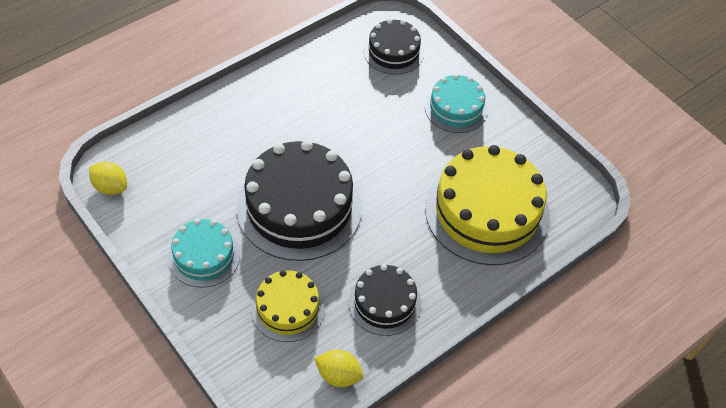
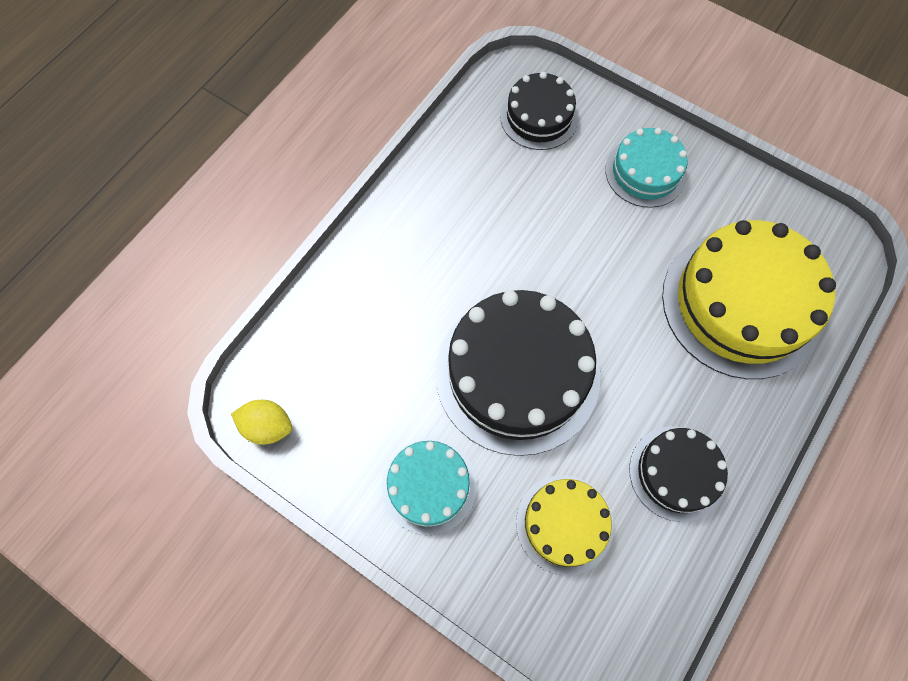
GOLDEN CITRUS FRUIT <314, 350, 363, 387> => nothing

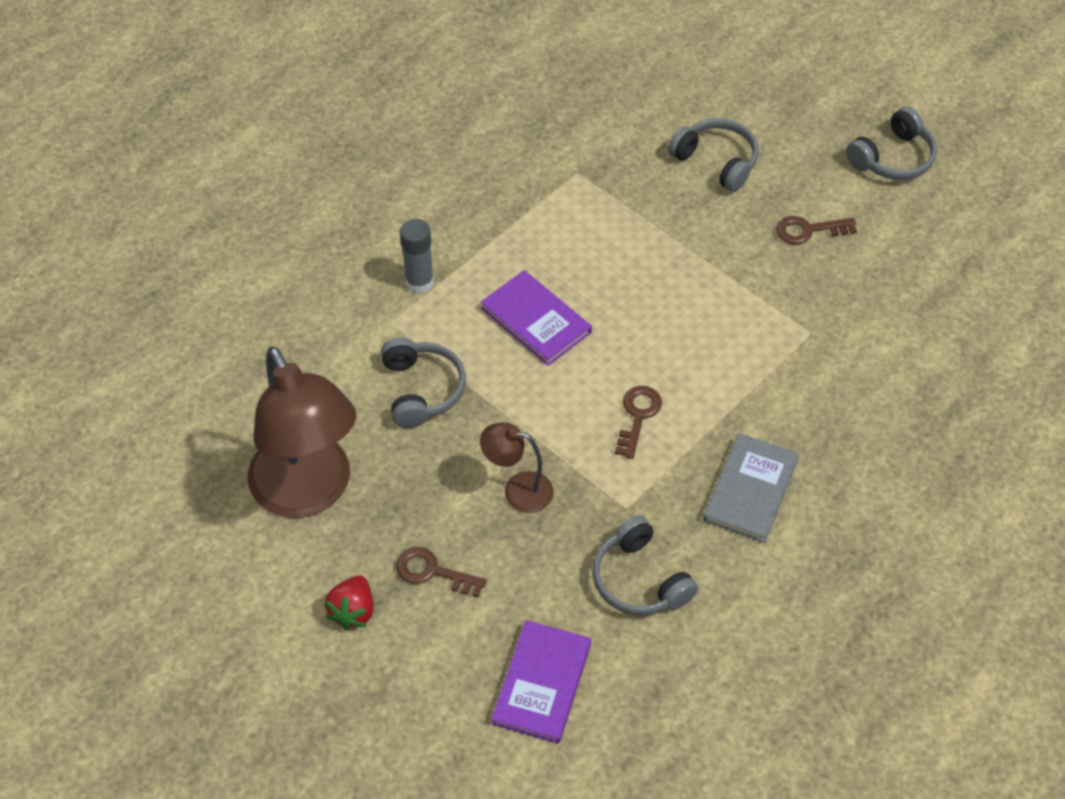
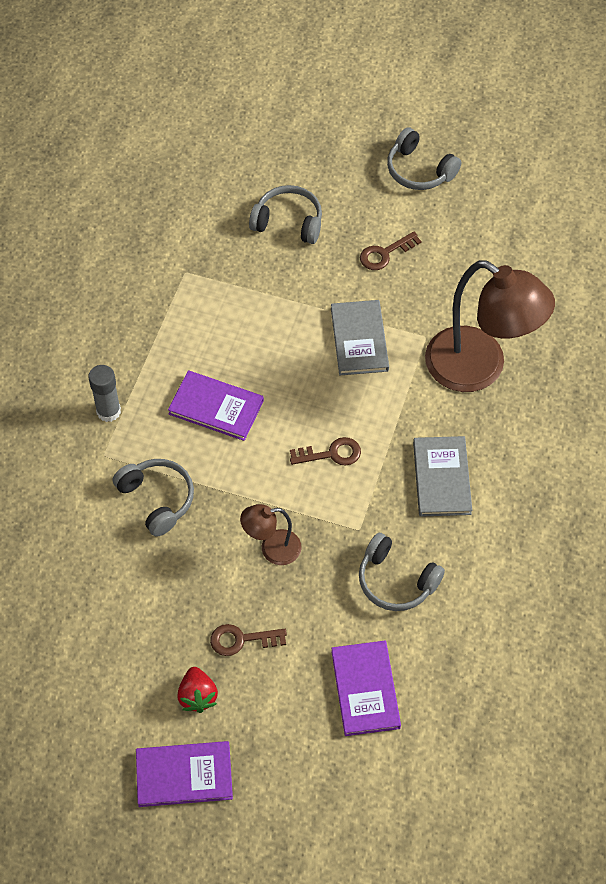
nothing => PURPLE BOOK <136, 741, 233, 807>
nothing => ASH-GREY BOOK <331, 300, 389, 375>
RUSSET DESK LAMP <248, 346, 356, 518> => RUSSET DESK LAMP <425, 260, 555, 392>, move
RUSSET KEY <615, 386, 662, 459> => RUSSET KEY <290, 437, 361, 466>, 90 degrees clockwise
ASH-GREY HEADPHONES <846, 107, 937, 180> => ASH-GREY HEADPHONES <387, 127, 461, 190>, 105 degrees clockwise

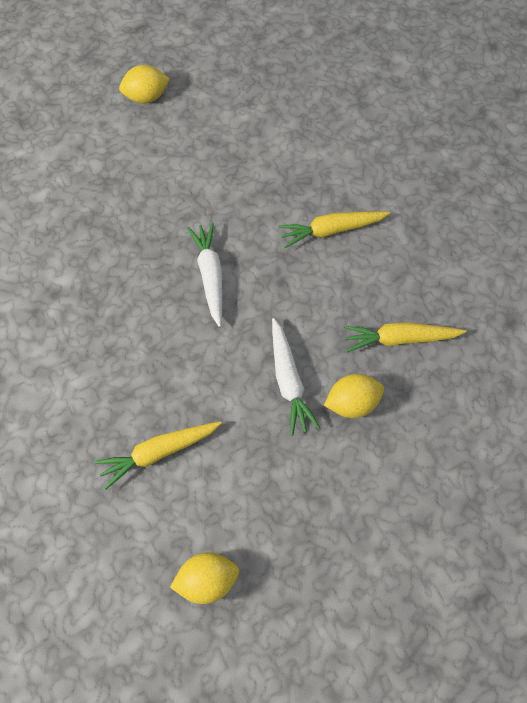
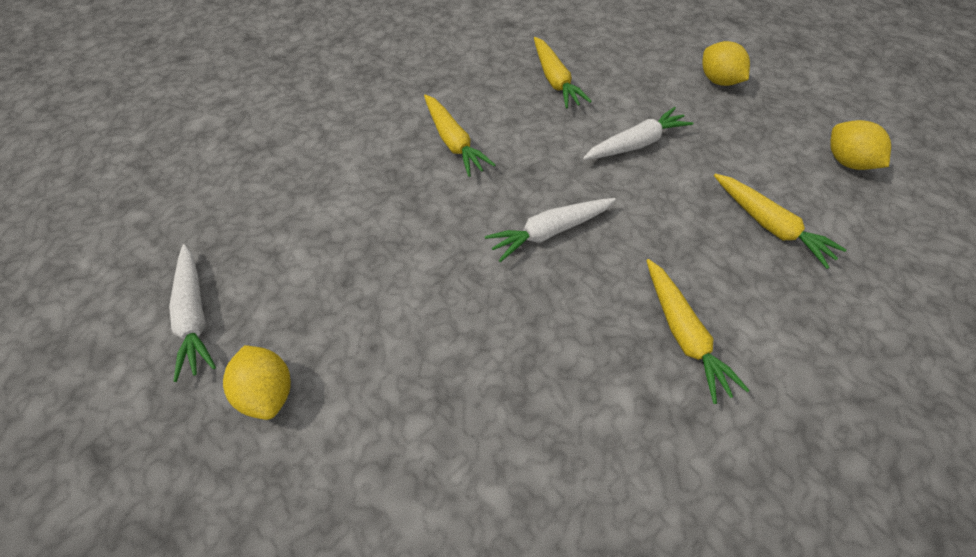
nothing => PURE WHITE CARROT <169, 244, 216, 382>
nothing => GOLDEN CARROT <646, 259, 750, 404>
GOLDEN CITRUS FRUIT <324, 374, 384, 418> => GOLDEN CITRUS FRUIT <702, 41, 750, 86>, move

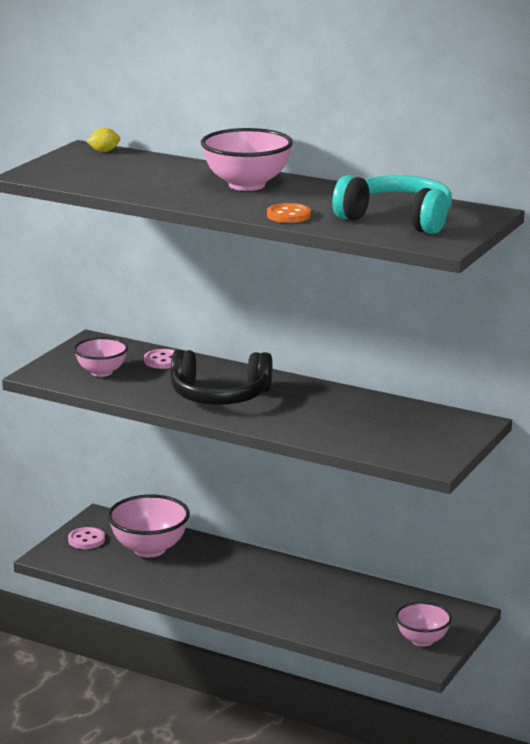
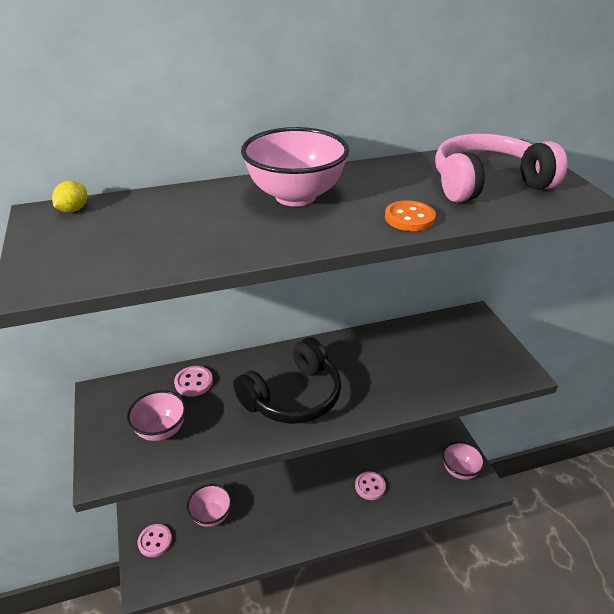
nothing => PINK SHIRT BUTTON <355, 471, 386, 500>
AQUA HEADPHONES <332, 175, 452, 234> => PINK HEADPHONES <435, 133, 567, 202>
PINK SERVING BOWL <108, 494, 190, 557> => PINK SERVING BOWL <187, 484, 232, 527>, x0.63

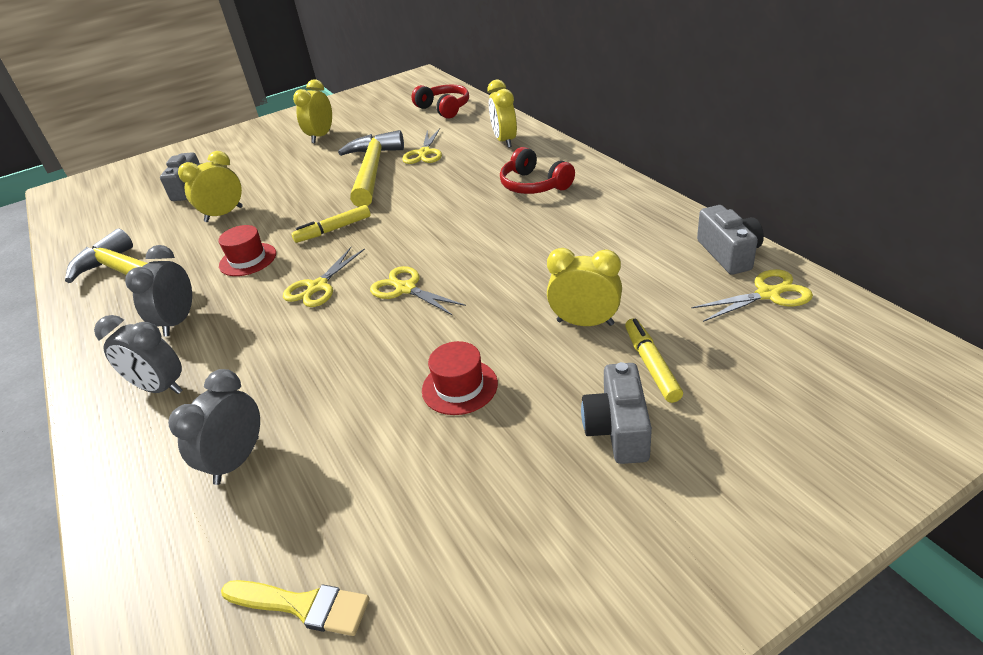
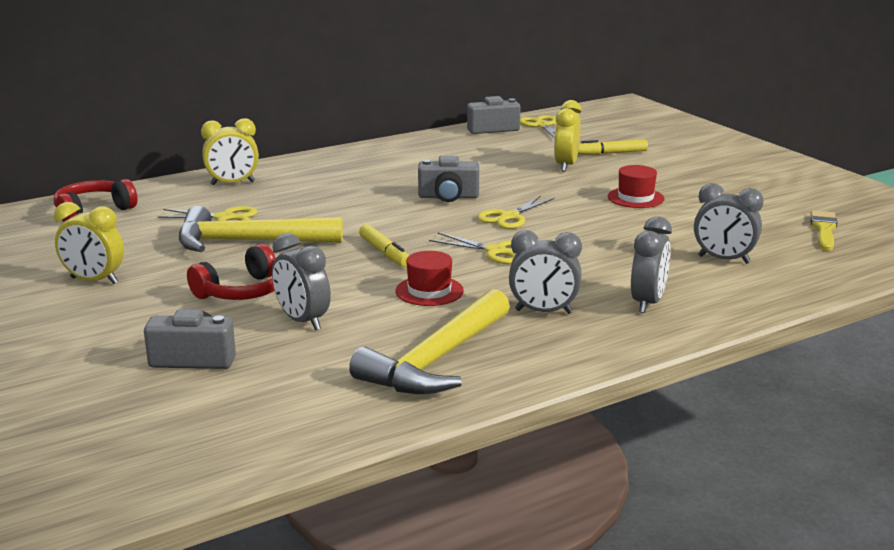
RED HEADPHONES <500, 147, 575, 194> => RED HEADPHONES <187, 244, 275, 300>, move
ASH-GREY PHOTO CAMERA <581, 362, 652, 464> => ASH-GREY PHOTO CAMERA <418, 156, 479, 202>, move
GOLDEN CLOCK <178, 151, 243, 222> => ASH-GREY CLOCK <272, 233, 331, 330>

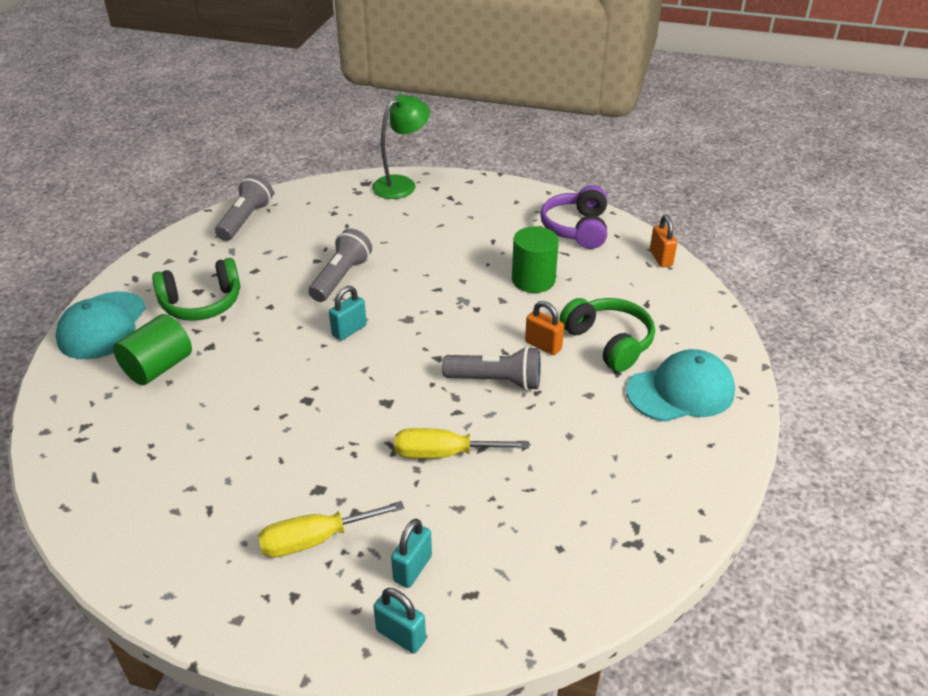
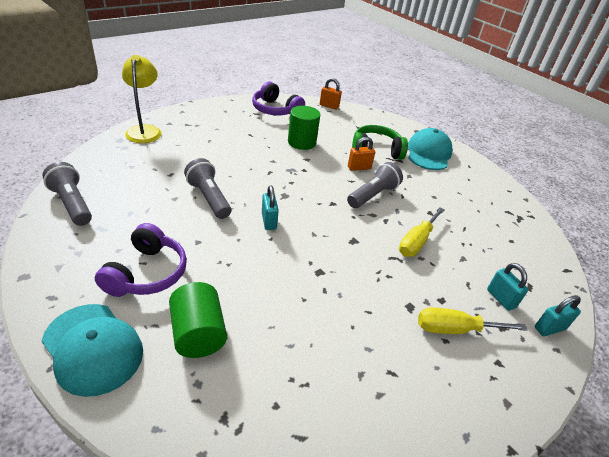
GREEN HEADPHONES <152, 258, 240, 321> => PURPLE HEADPHONES <95, 223, 187, 297>
GREEN DESK LAMP <372, 94, 430, 199> => GOLDEN DESK LAMP <122, 55, 162, 143>
GOLDEN SCREWDRIVER <258, 501, 404, 558> => GOLDEN SCREWDRIVER <418, 308, 527, 334>, 75 degrees clockwise

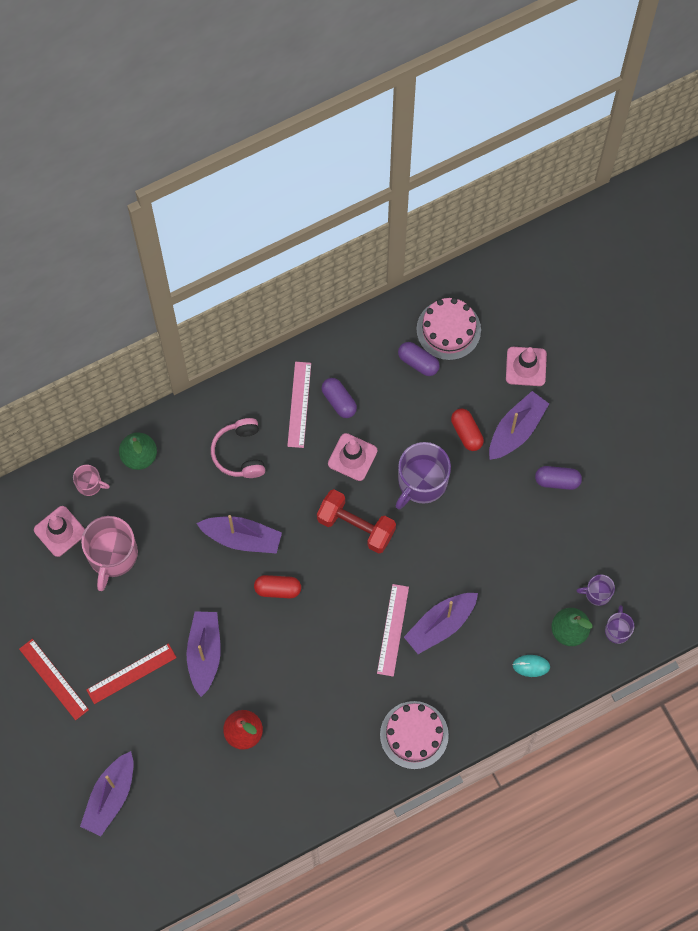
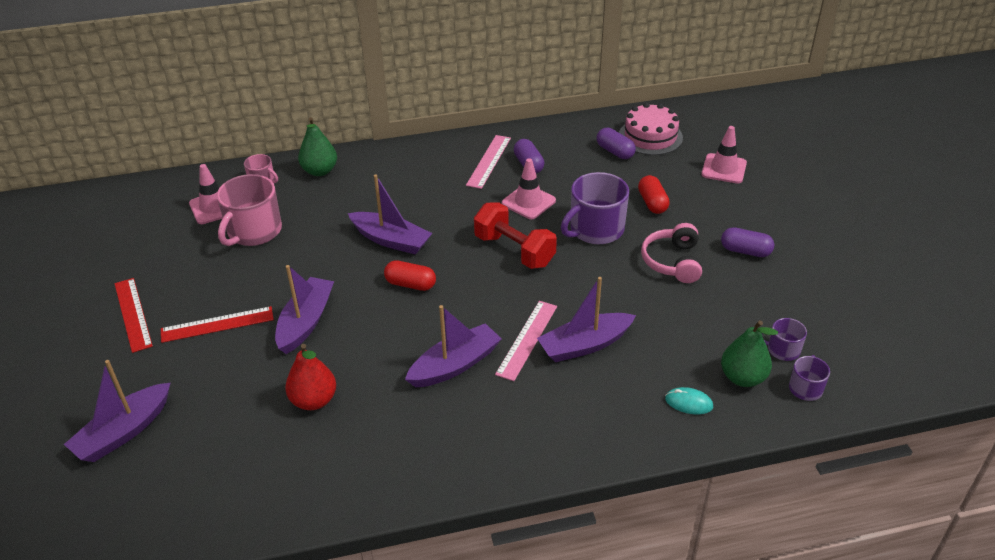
PINK CAKE <380, 701, 449, 769> => nothing
PINK HEADPHONES <211, 418, 265, 478> => PINK HEADPHONES <641, 223, 702, 283>, move
PURPLE BOAT <489, 391, 549, 460> => PURPLE BOAT <405, 305, 502, 387>, move

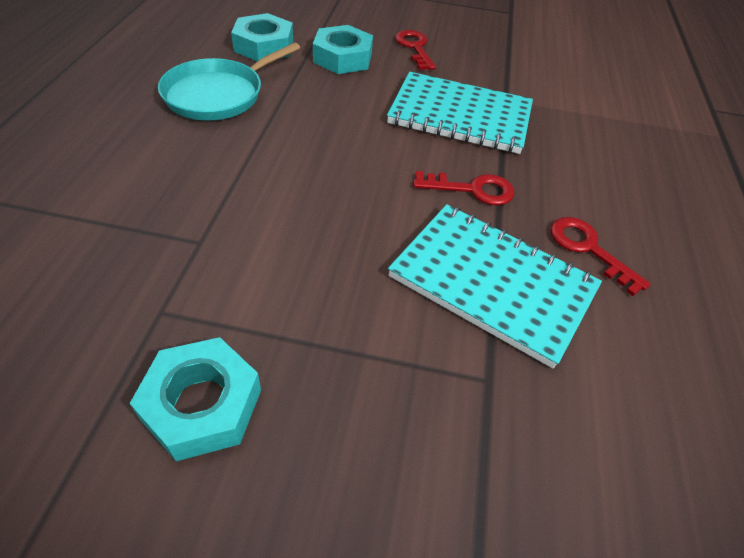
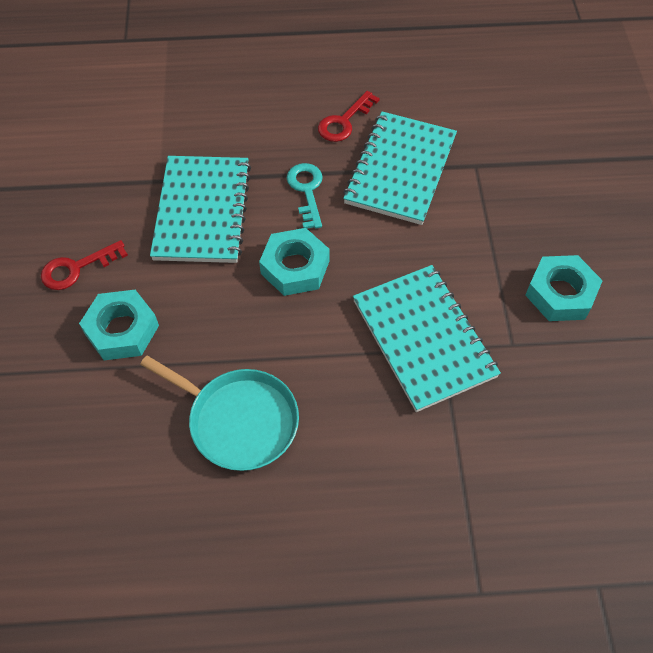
nothing => AQUA NOTEPAD <353, 265, 501, 412>
AQUA HEX NUT <231, 13, 293, 61> => AQUA HEX NUT <259, 228, 330, 296>, move
RED KEY <413, 171, 514, 205> => AQUA KEY <287, 163, 323, 229>

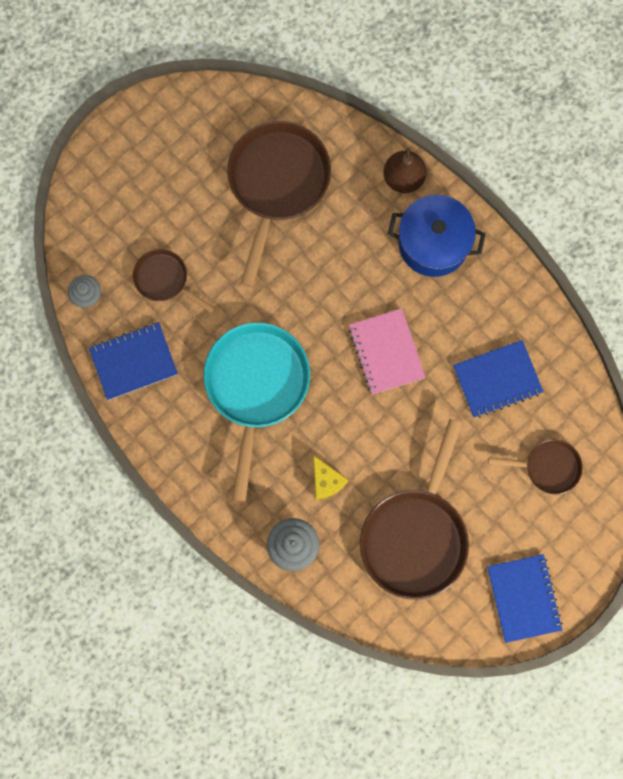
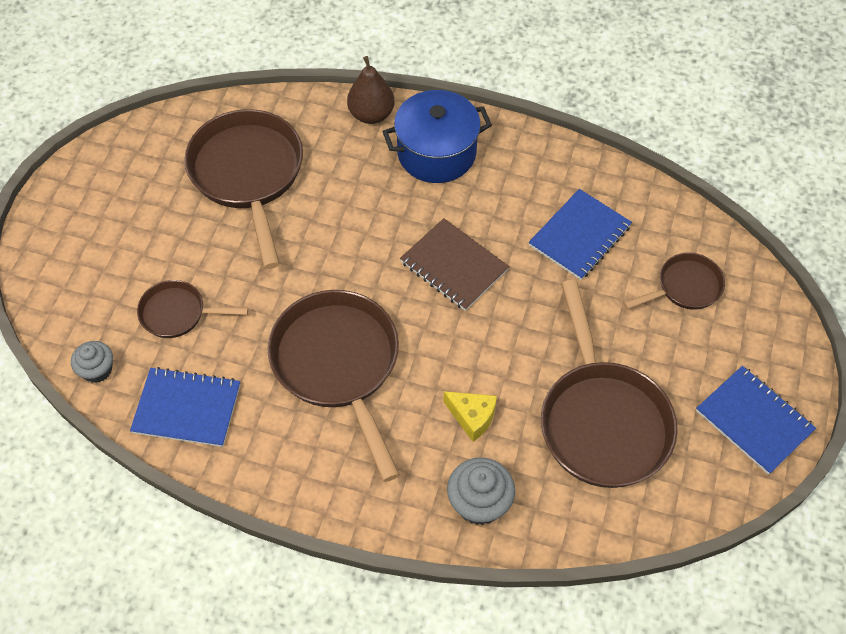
AQUA SKILLET <203, 323, 310, 502> => RUSSET SKILLET <267, 290, 400, 482>
PINK NOTEPAD <348, 308, 426, 395> => RUSSET NOTEPAD <400, 218, 509, 311>
ROYAL BLUE NOTEPAD <89, 322, 178, 400> => ROYAL BLUE NOTEPAD <130, 367, 240, 447>, 60 degrees clockwise

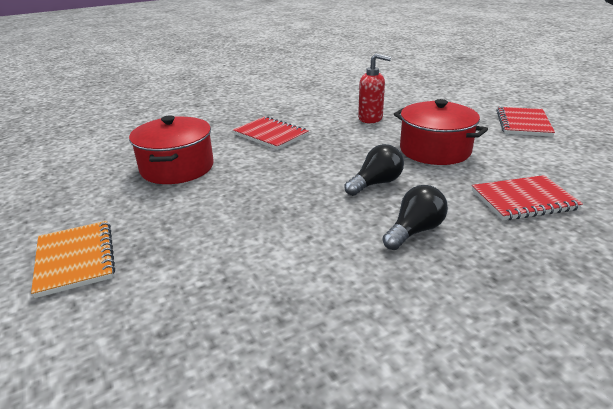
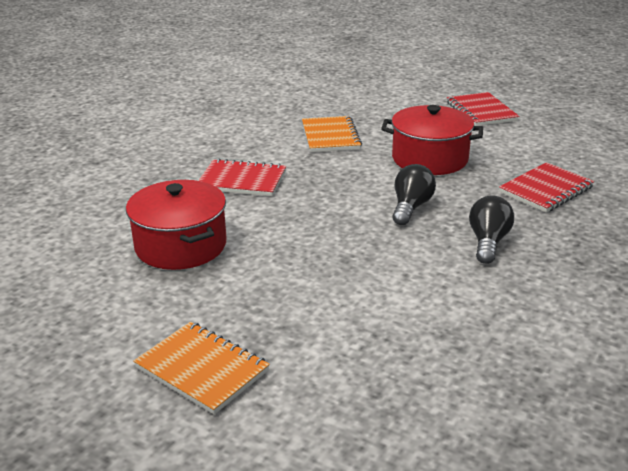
RED SOAP PUMP <358, 53, 391, 123> => ORANGE-COLOURED NOTEPAD <302, 116, 362, 152>

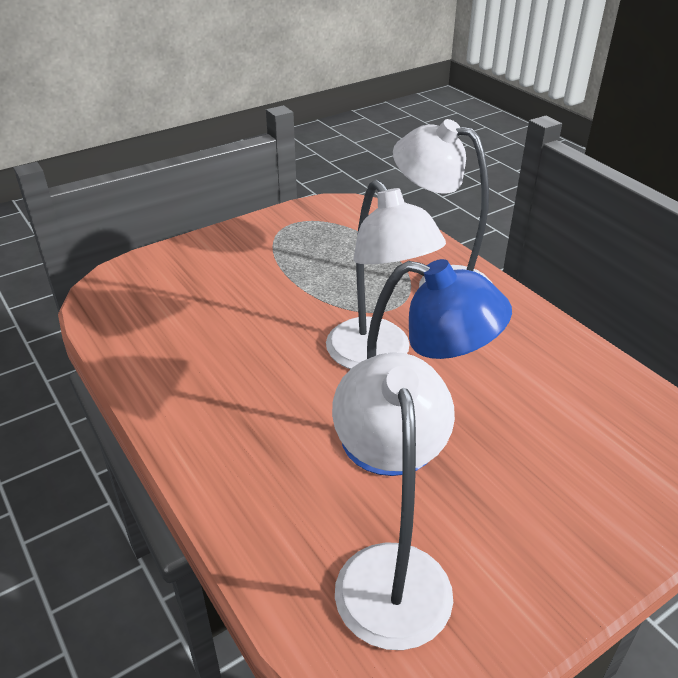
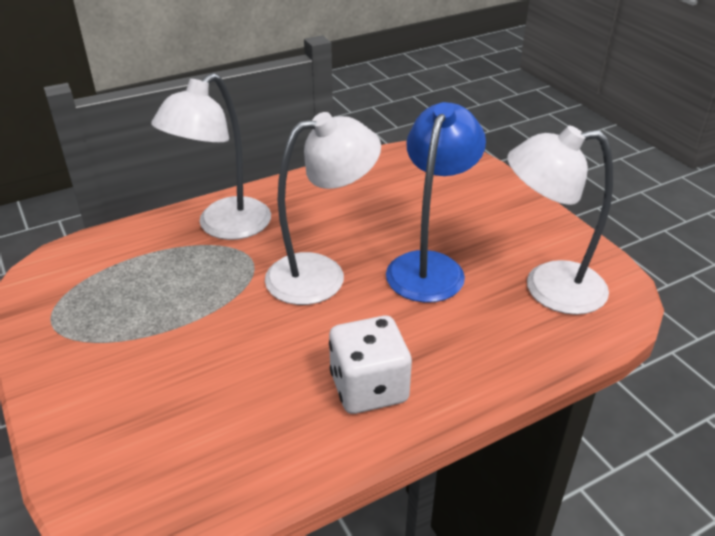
nothing => PURE WHITE DICE <329, 316, 412, 414>

